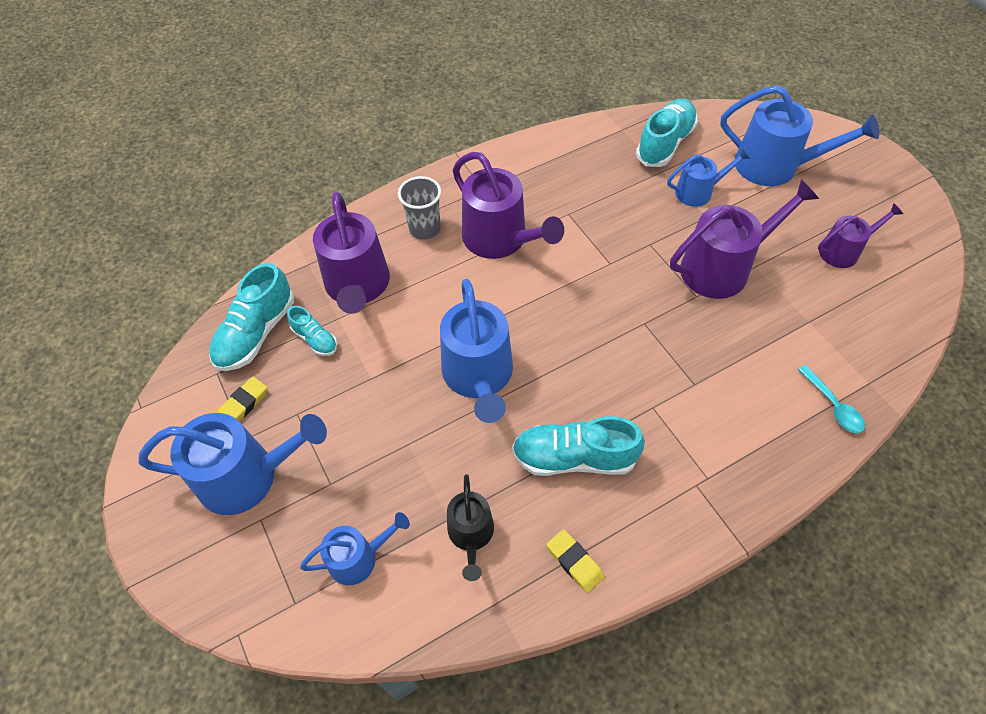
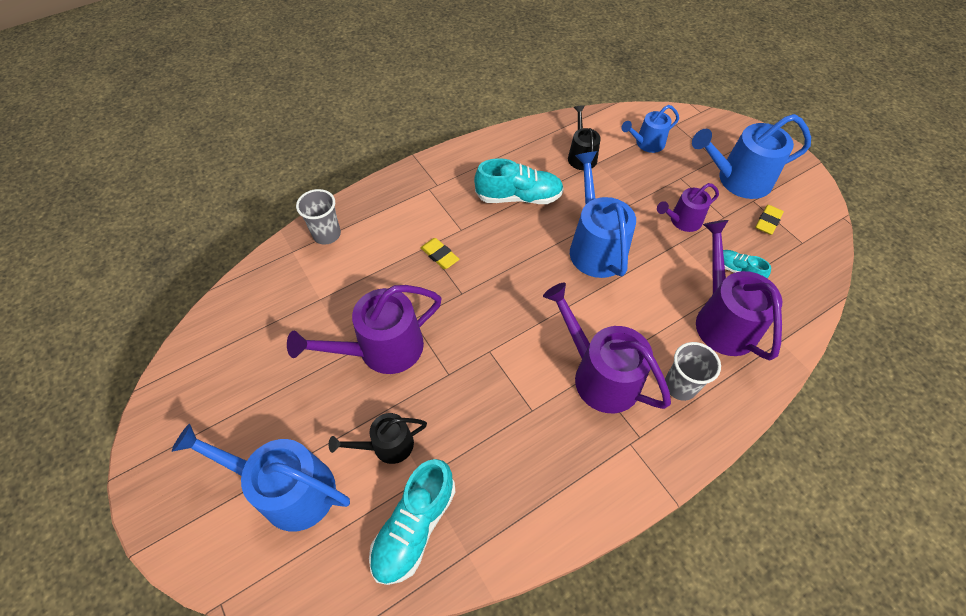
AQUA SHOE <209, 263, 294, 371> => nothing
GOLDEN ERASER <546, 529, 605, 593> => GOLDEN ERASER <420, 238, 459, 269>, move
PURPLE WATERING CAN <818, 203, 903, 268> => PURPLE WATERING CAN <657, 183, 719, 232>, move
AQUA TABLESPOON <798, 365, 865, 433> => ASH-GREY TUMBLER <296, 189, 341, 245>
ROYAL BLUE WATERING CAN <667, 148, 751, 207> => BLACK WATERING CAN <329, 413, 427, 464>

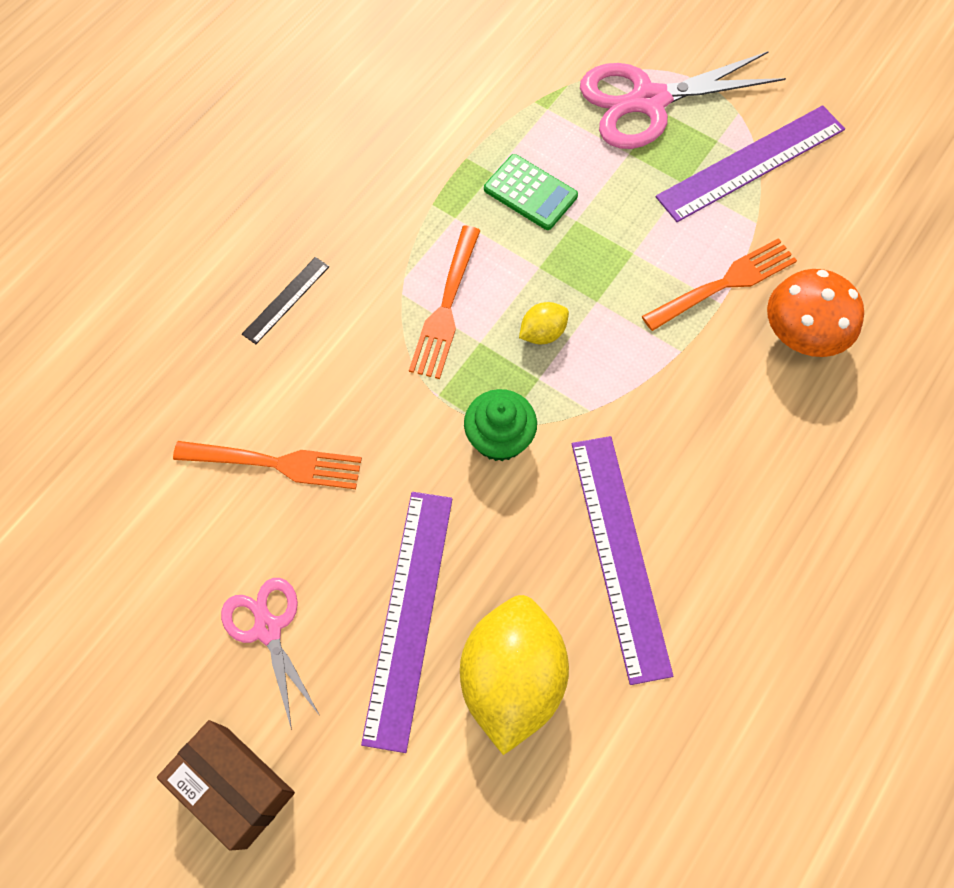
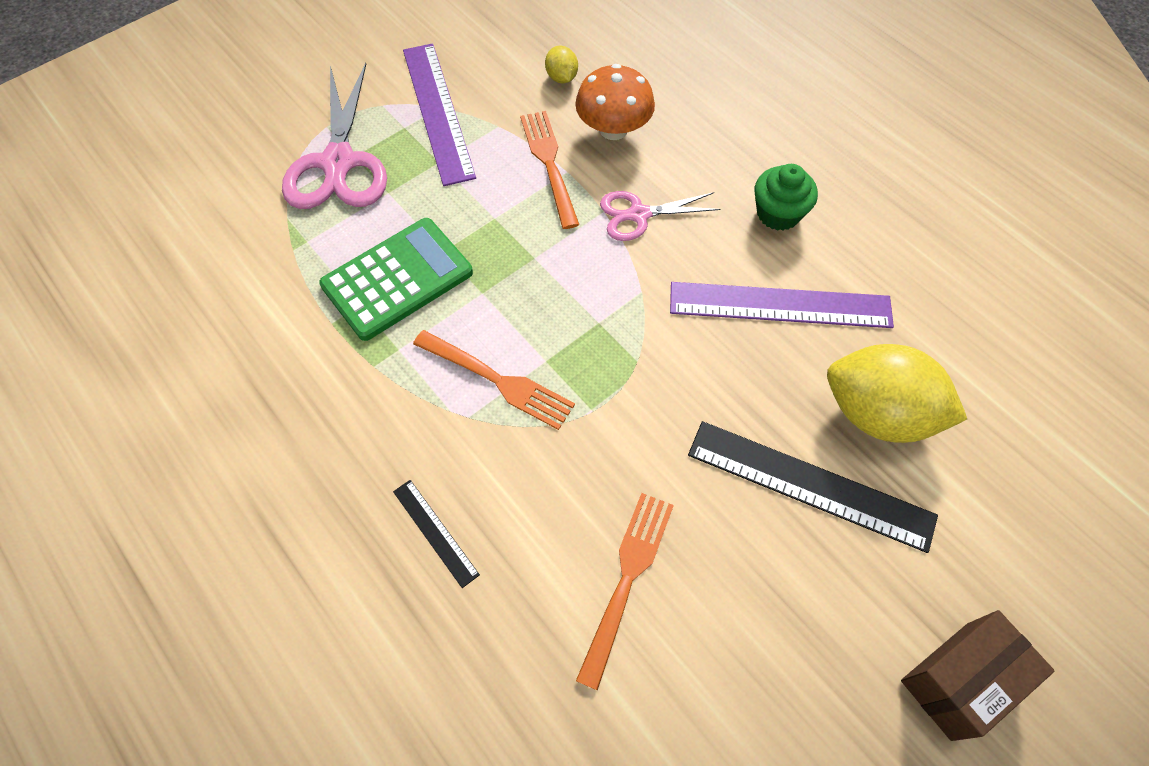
PINK SCISSORS <221, 578, 320, 730> => PINK SCISSORS <600, 191, 721, 241>, move
GREEN FAIRY CAKE <464, 389, 537, 461> => GREEN FAIRY CAKE <755, 164, 818, 231>, move
GOLDEN CITRUS FRUIT <519, 302, 569, 344> => GOLDEN CITRUS FRUIT <545, 46, 578, 83>, move
PURPLE STRAIGHTEDGE <361, 492, 452, 753> => BLACK STRAIGHTEDGE <688, 421, 938, 553>
GREEN POCKET CALCULATOR <484, 154, 578, 230> => GREEN POCKET CALCULATOR <319, 218, 473, 341>, x1.59

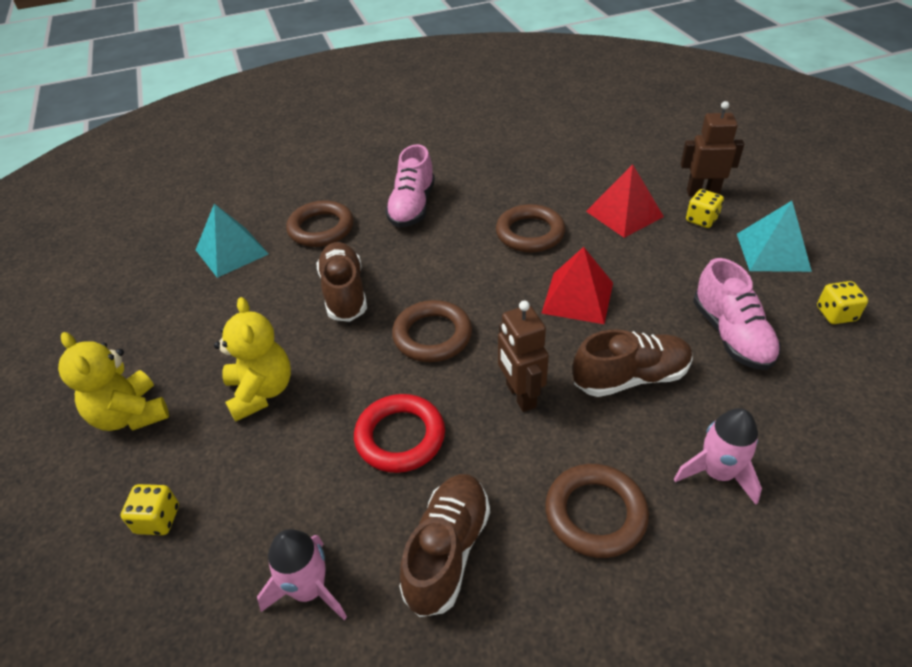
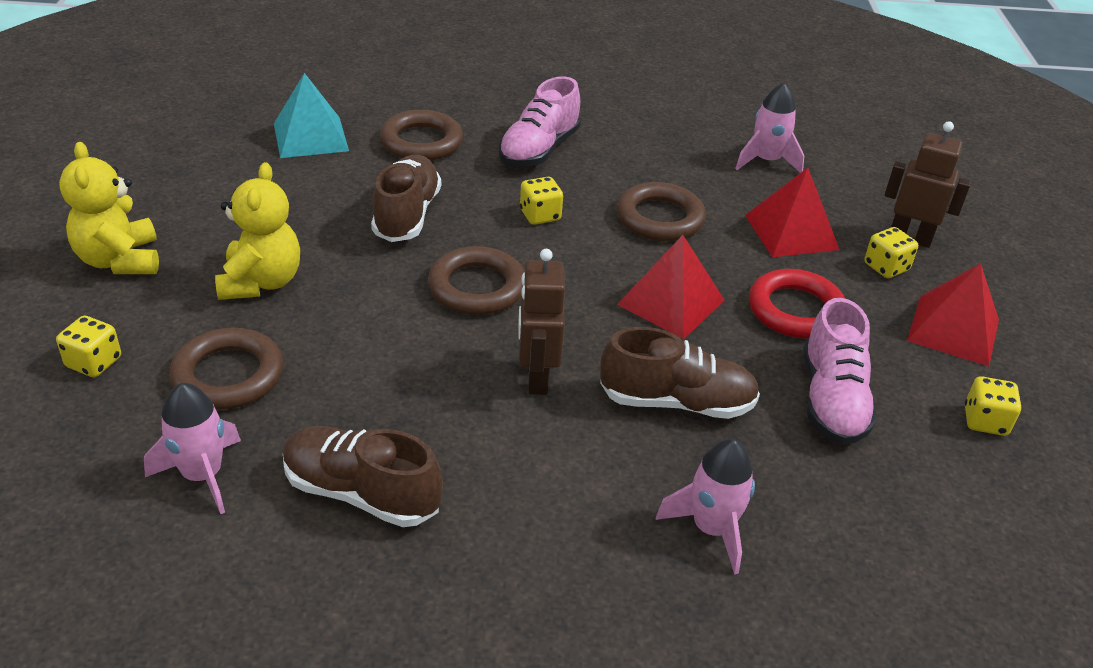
nothing => GOLDEN DICE <520, 177, 563, 225>
nothing => PINK ROCKET <735, 83, 804, 173>
RED RING <354, 394, 445, 473> => RED RING <749, 269, 846, 339>, move
RUSSET RING <545, 464, 649, 558> => RUSSET RING <169, 327, 283, 410>, move
AQUA PYRAMID SHAPE <737, 201, 812, 272> => RED PYRAMID SHAPE <907, 263, 999, 366>
RUSSET SHOE <399, 474, 490, 617> => RUSSET SHOE <283, 426, 443, 527>, 105 degrees counterclockwise

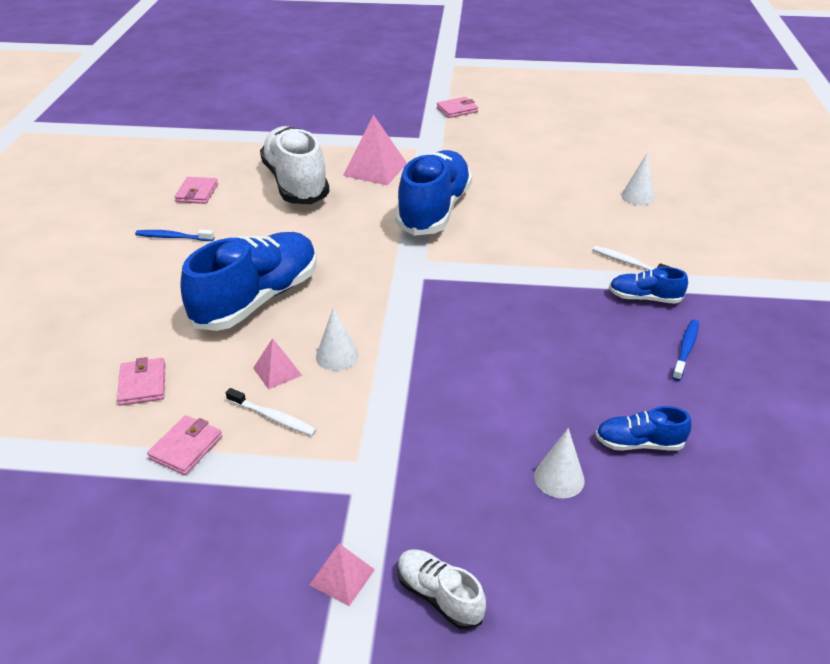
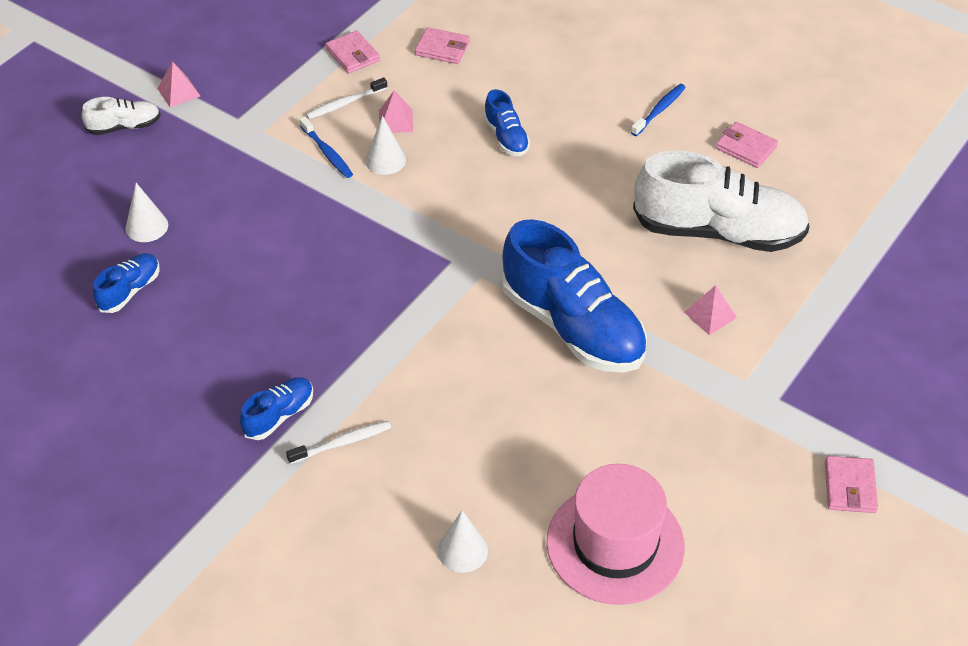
nothing => PINK HAT <547, 464, 685, 605>
ROYAL BLUE DENTAL BRUSH <672, 320, 699, 381> => ROYAL BLUE DENTAL BRUSH <299, 117, 353, 178>, move
ROYAL BLUE SHOE <180, 232, 317, 331> => ROYAL BLUE SHOE <484, 89, 530, 156>, x0.46
PINK PYRAMID SHAPE <343, 115, 407, 186> => PINK PYRAMID SHAPE <684, 285, 737, 335>, x0.55

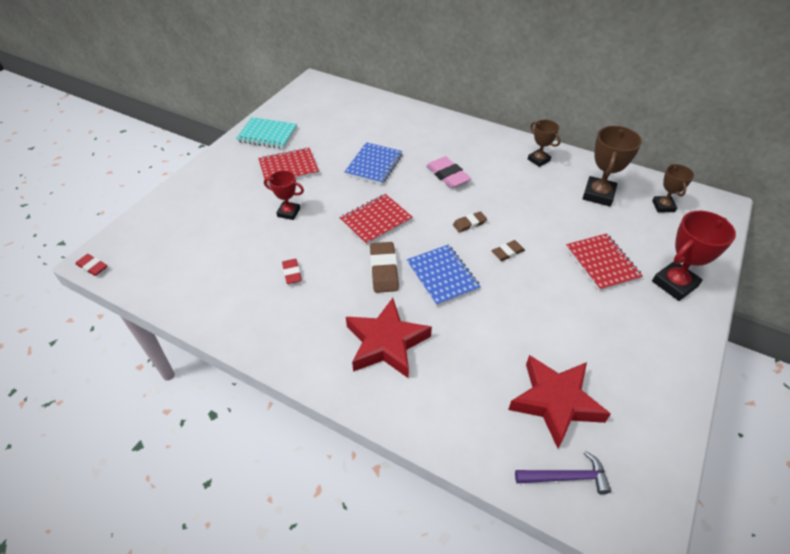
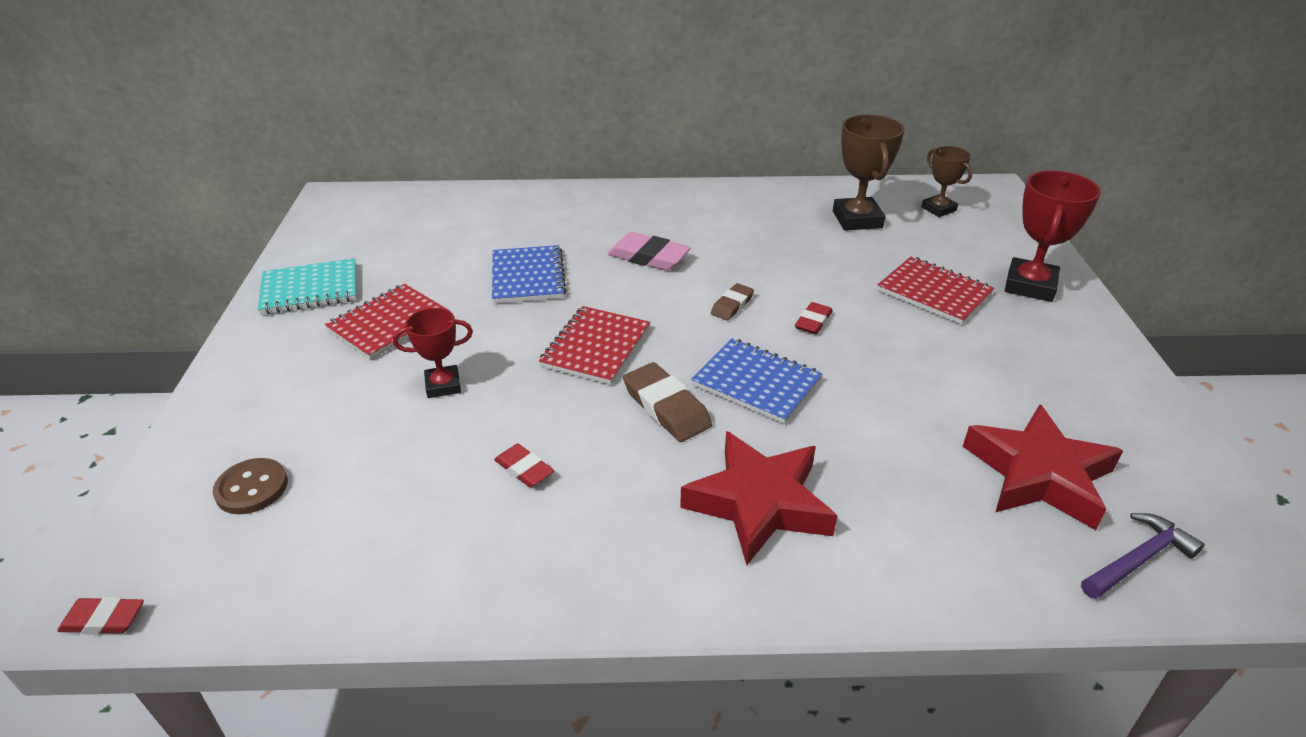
RUSSET AWARD CUP <528, 120, 561, 167> => nothing
nothing => RUSSET SHIRT BUTTON <213, 458, 288, 514>
RUSSET ERASER <491, 240, 525, 261> => RED ERASER <795, 302, 833, 334>

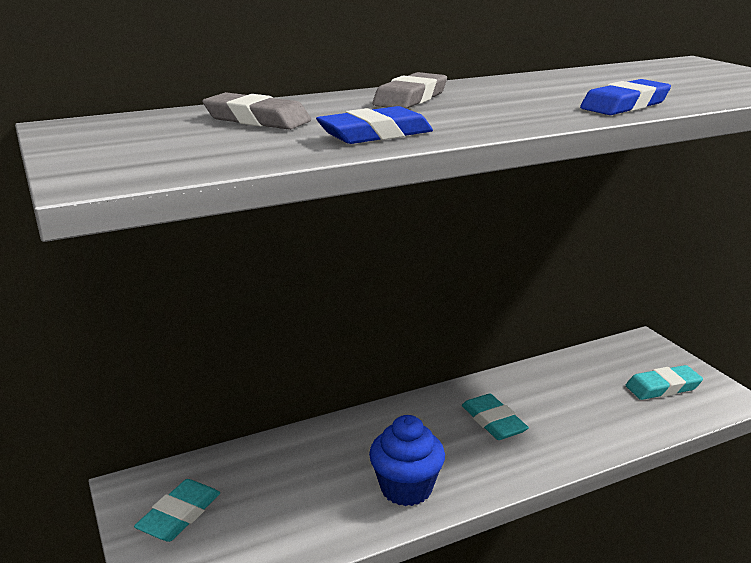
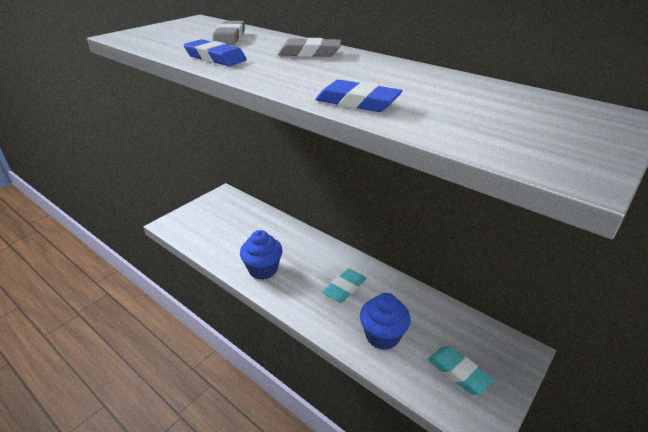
AQUA ERASER <134, 479, 220, 542> => nothing
nothing => ROYAL BLUE FAIRY CAKE <360, 293, 411, 350>

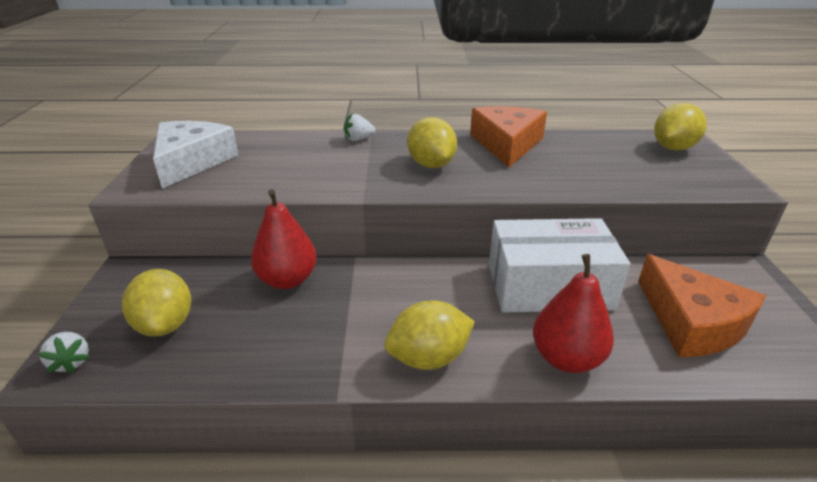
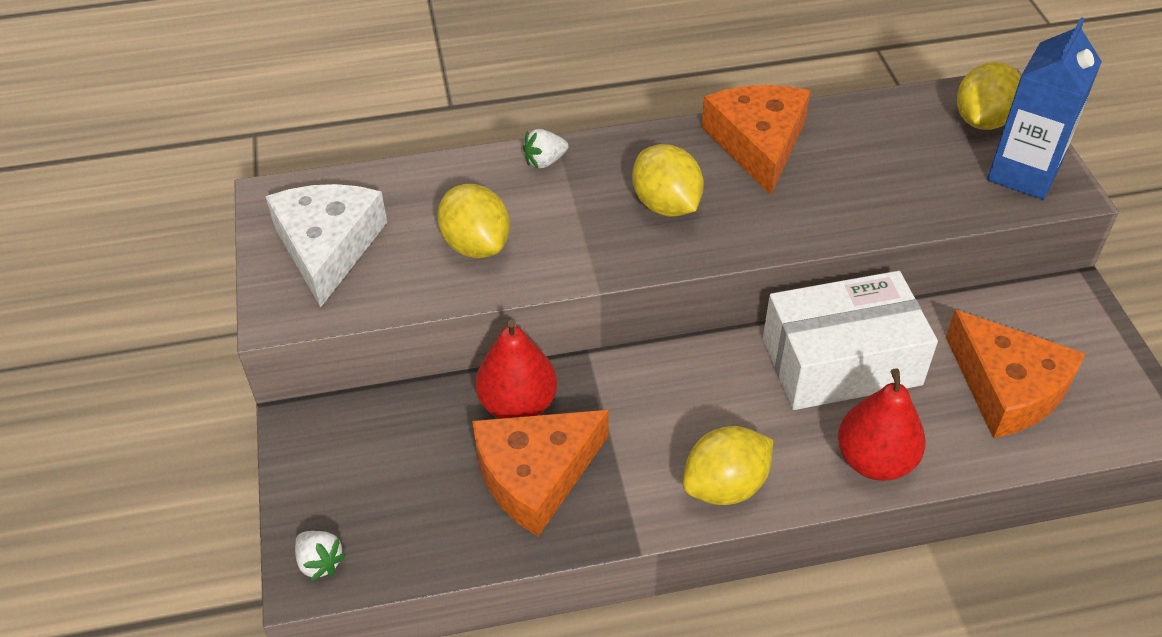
nothing => ORANGE-COLOURED CHEESE <472, 410, 609, 536>
nothing => ROYAL BLUE CARTON <987, 17, 1102, 200>
GOLDEN CITRUS FRUIT <122, 269, 191, 337> => GOLDEN CITRUS FRUIT <437, 184, 510, 258>, move

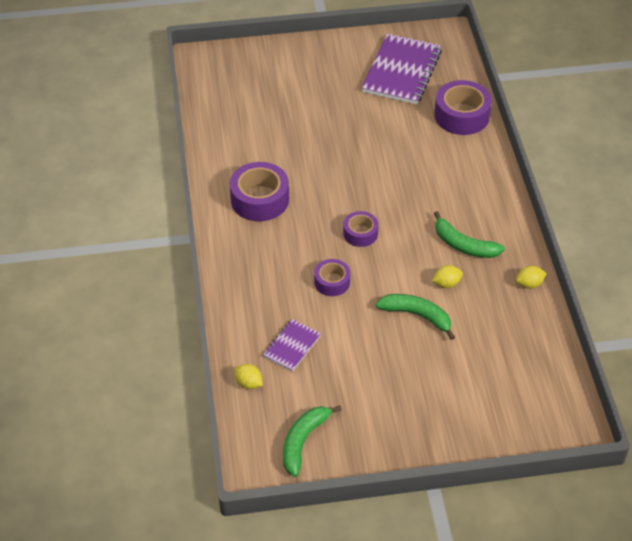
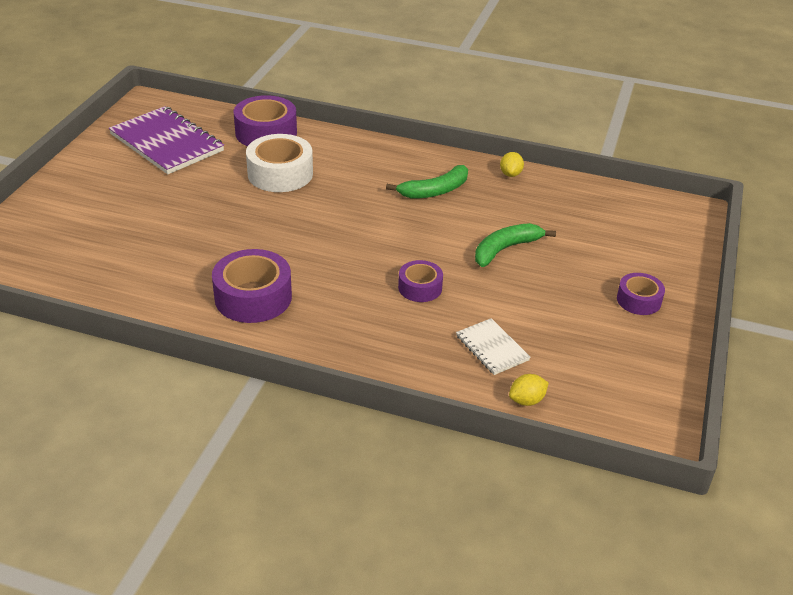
GREEN TOY BANANA <283, 405, 342, 477> => nothing
GOLDEN CITRUS FRUIT <432, 265, 463, 288> => nothing
nothing => PURE WHITE TAPE <246, 134, 313, 192>
PURPLE TAPE <343, 211, 379, 247> => PURPLE TAPE <617, 273, 665, 315>, move
PURPLE NOTEPAD <263, 319, 321, 371> => PURE WHITE NOTEPAD <456, 318, 530, 375>

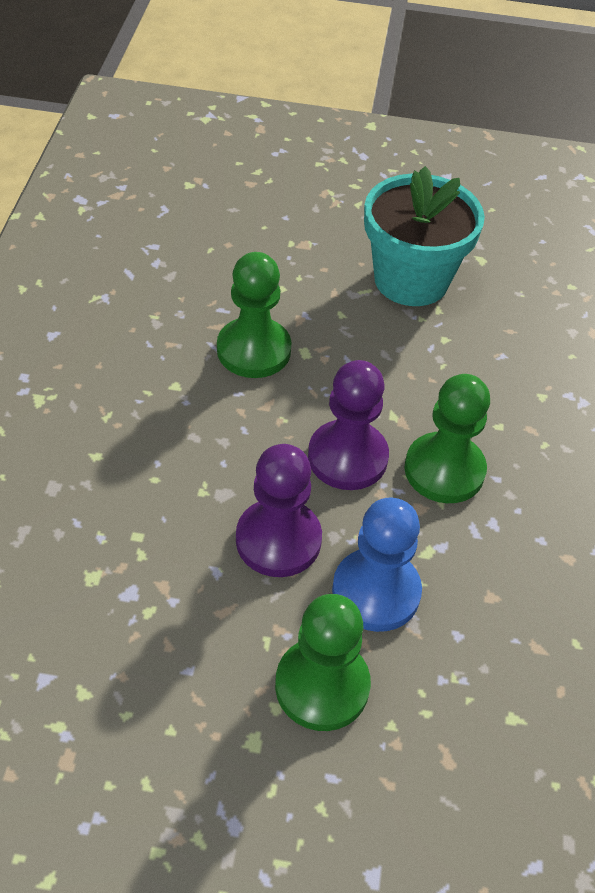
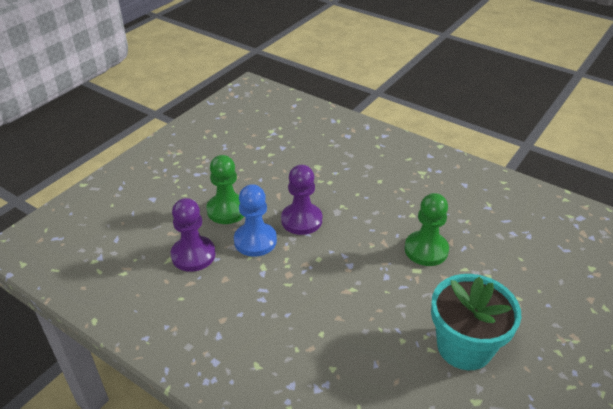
GREEN GAME PAWN <404, 374, 490, 503> => nothing
PURPLE GAME PAWN <308, 360, 389, 490> => PURPLE GAME PAWN <171, 198, 216, 272>, move

